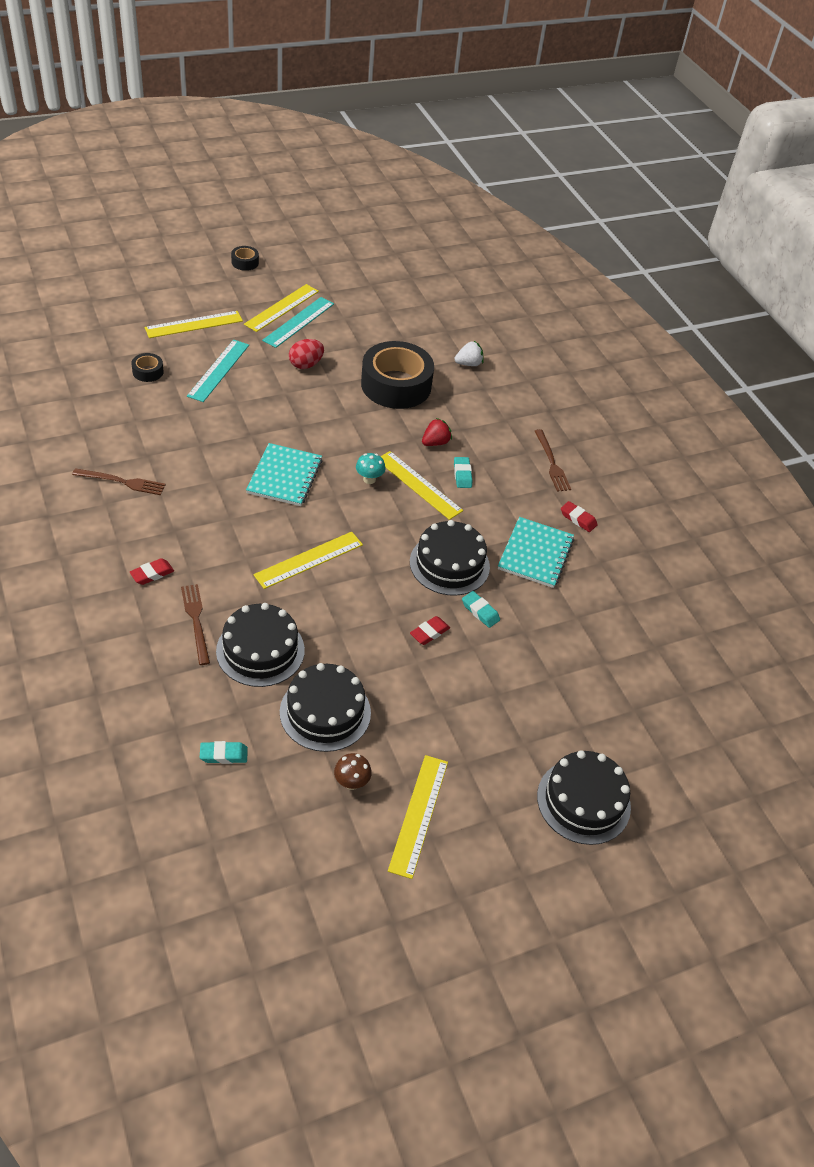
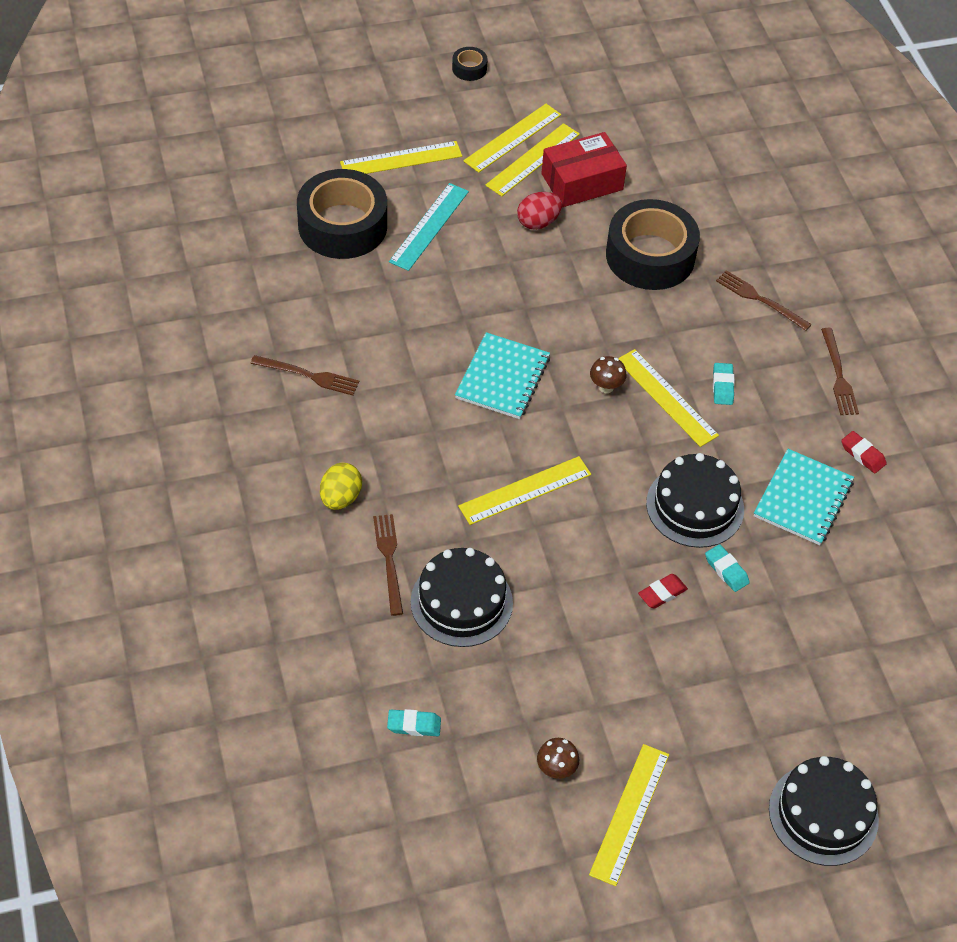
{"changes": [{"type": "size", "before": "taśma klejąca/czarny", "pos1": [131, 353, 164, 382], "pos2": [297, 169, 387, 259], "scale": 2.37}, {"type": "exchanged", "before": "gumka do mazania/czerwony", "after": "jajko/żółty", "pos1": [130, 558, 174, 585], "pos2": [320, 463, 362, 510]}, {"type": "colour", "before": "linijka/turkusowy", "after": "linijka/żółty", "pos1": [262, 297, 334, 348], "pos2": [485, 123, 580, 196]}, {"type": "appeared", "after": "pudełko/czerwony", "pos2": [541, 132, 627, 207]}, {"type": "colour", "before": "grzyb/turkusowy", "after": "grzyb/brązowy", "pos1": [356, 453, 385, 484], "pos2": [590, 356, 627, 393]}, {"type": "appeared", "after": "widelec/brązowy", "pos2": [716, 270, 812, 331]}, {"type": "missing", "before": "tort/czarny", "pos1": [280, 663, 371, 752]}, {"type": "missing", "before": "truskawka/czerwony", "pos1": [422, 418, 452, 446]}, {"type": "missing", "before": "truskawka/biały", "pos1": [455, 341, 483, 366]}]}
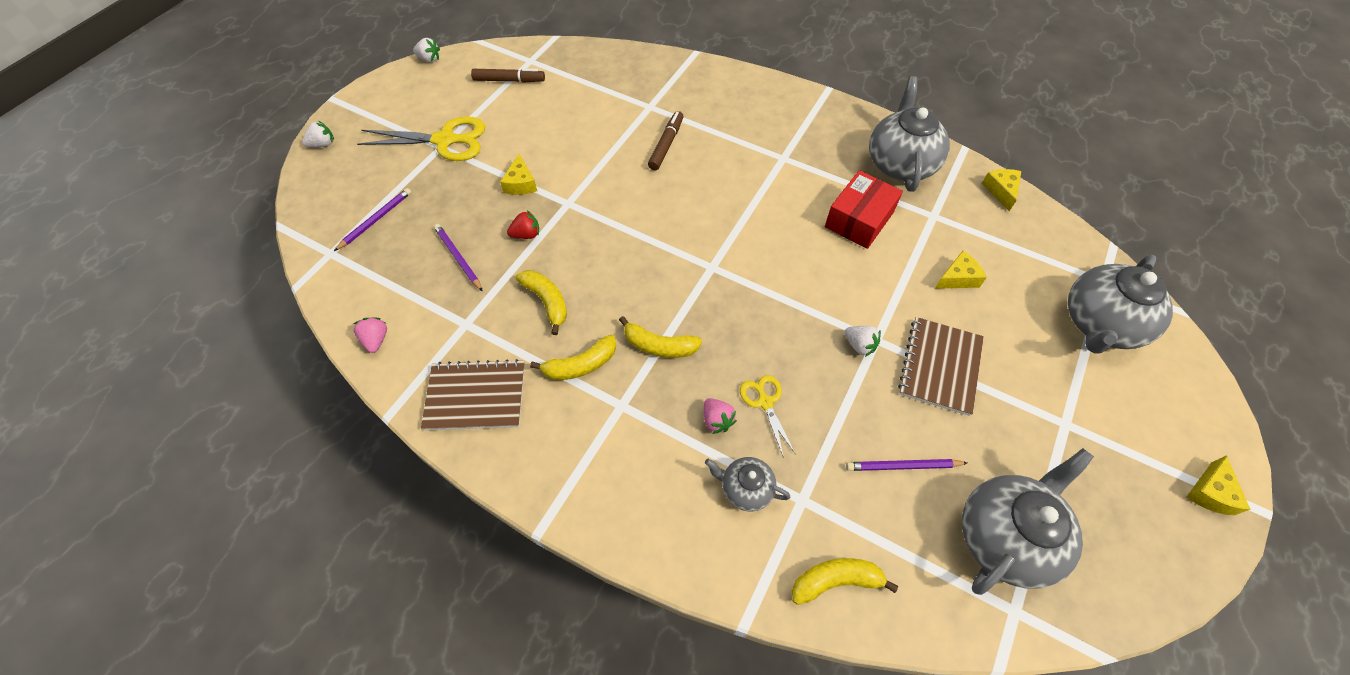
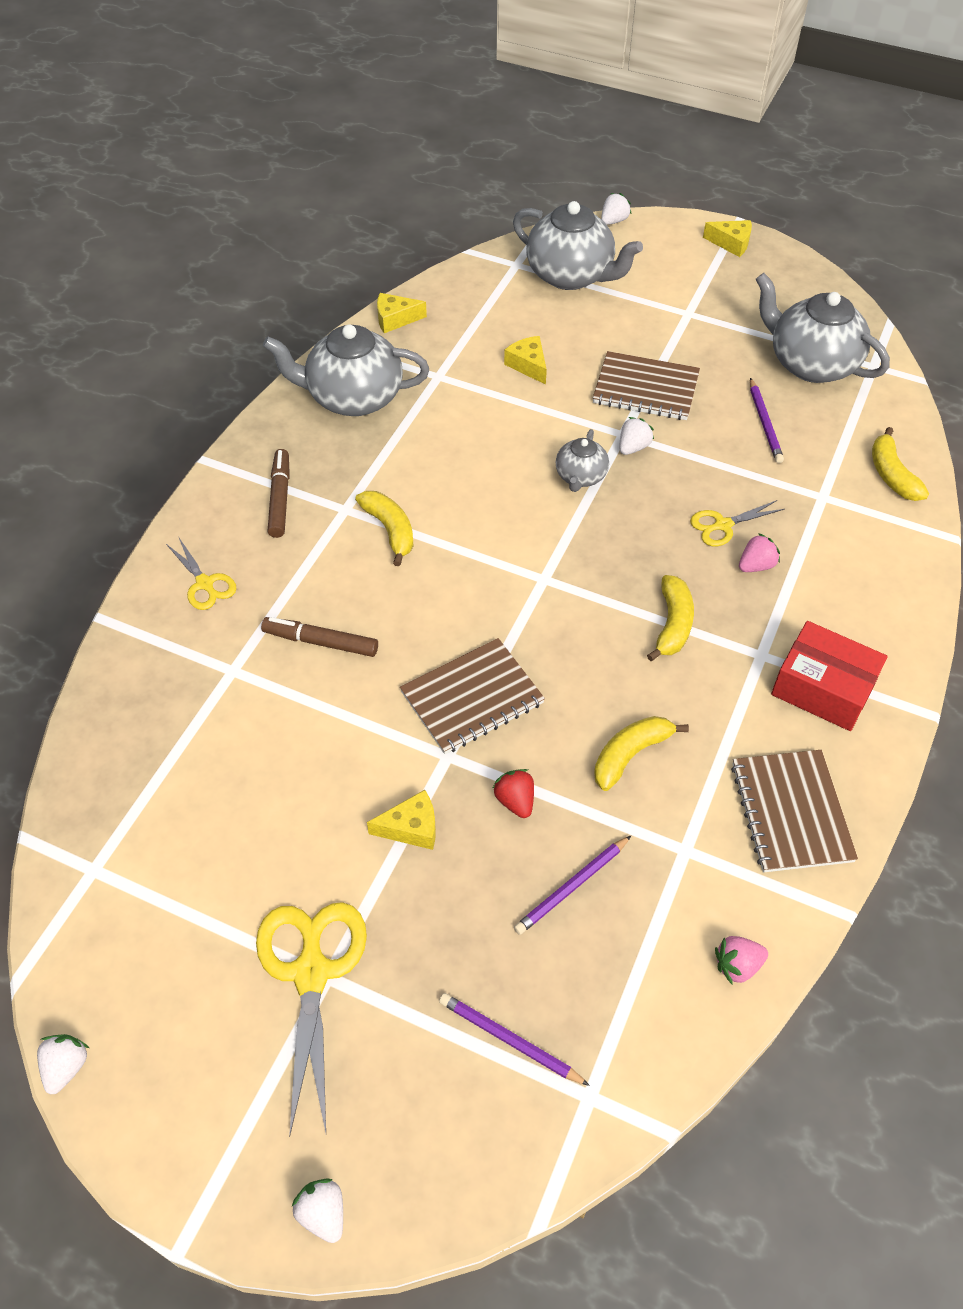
{"changes": [{"type": "appeared", "after": "nożyczki/żółty", "pos2": [166, 538, 237, 610]}, {"type": "relocated", "before": "flamaster/brązowy", "pos1": [471, 69, 545, 83], "pos2": [267, 449, 290, 538]}, {"type": "relocated", "before": "banan/żółty", "pos1": [530, 335, 616, 380], "pos2": [355, 491, 413, 566]}, {"type": "appeared", "after": "zeszyt/brązowy", "pos2": [400, 638, 545, 754]}, {"type": "relocated", "before": "imbryk/szary", "pos1": [705, 457, 790, 511], "pos2": [556, 429, 609, 492]}, {"type": "appeared", "after": "truskawka/biały", "pos2": [601, 193, 632, 225]}, {"type": "relocated", "before": "pudełko/czerwony", "pos1": [825, 170, 903, 249], "pos2": [771, 621, 888, 731]}]}
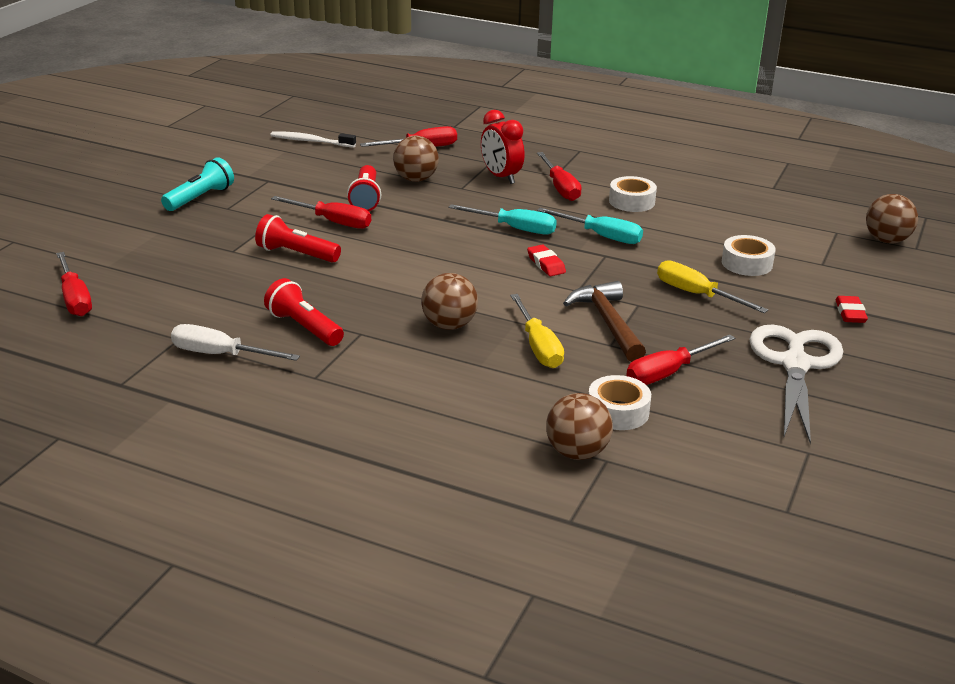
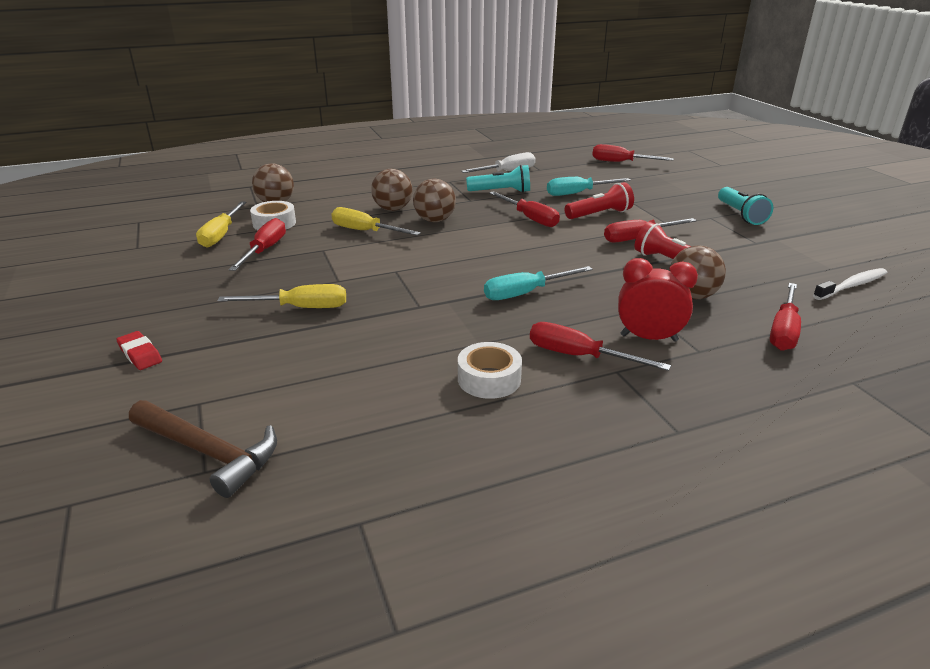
{"changes": [{"type": "relocated", "before": "młotek/brązowy", "pos1": [563, 281, 646, 362], "pos2": [129, 400, 277, 498]}, {"type": "appeared", "after": "śrubokręt/żółty", "pos2": [196, 201, 246, 248]}, {"type": "relocated", "before": "piłka/brązowy", "pos1": [866, 194, 918, 244], "pos2": [371, 169, 412, 211]}, {"type": "colour", "before": "latarka/czerwony", "after": "latarka/turkusowy", "pos1": [264, 278, 344, 346], "pos2": [466, 165, 530, 193]}, {"type": "appeared", "after": "śrubokręt/czerwony", "pos2": [489, 191, 560, 227]}, {"type": "relocated", "before": "śrubokręt/turkusowy", "pos1": [537, 208, 643, 244], "pos2": [547, 177, 631, 196]}, {"type": "missing", "before": "gumka do mazania/czerwony", "pos1": [527, 245, 566, 276]}, {"type": "missing", "before": "taśma klejąca/biały", "pos1": [722, 235, 776, 276]}, {"type": "missing", "before": "nożyczki/biały", "pos1": [749, 325, 843, 444]}]}
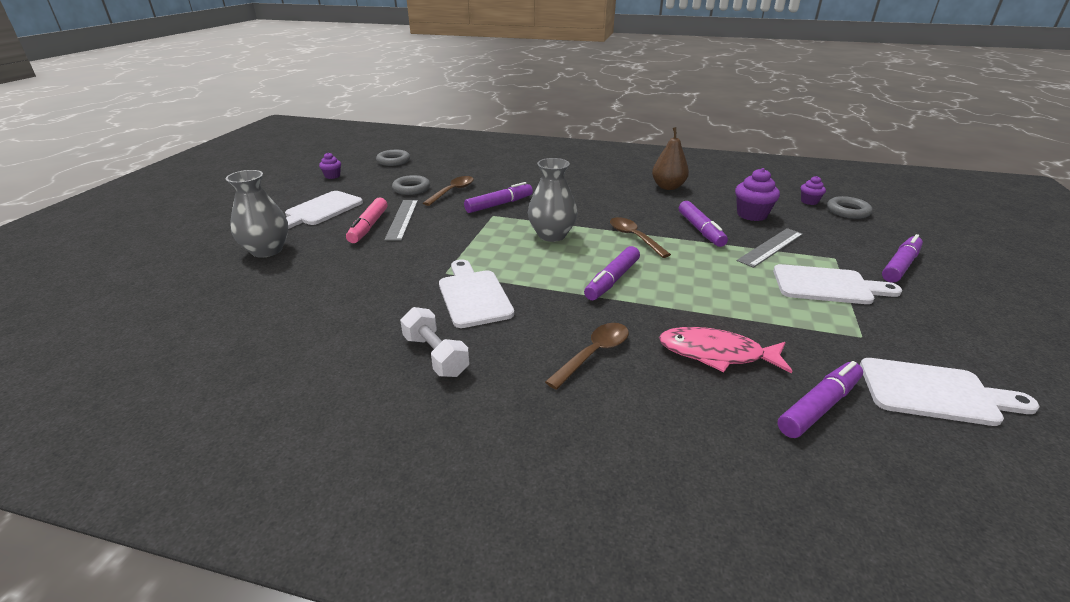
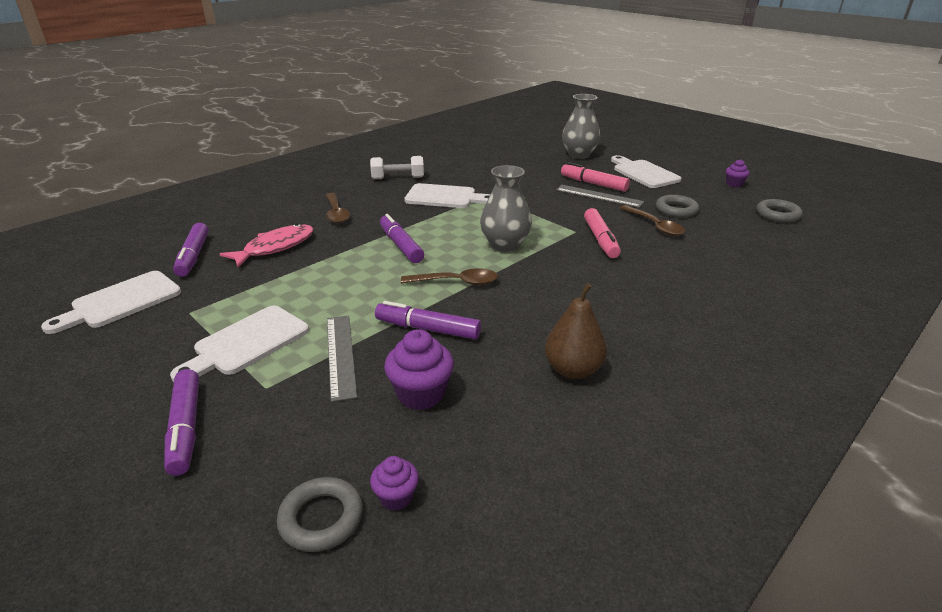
{"changes": [{"type": "colour", "before": "flamaster/fioletowy", "after": "flamaster/różowy", "pos1": [464, 182, 533, 213], "pos2": [584, 208, 621, 258]}]}
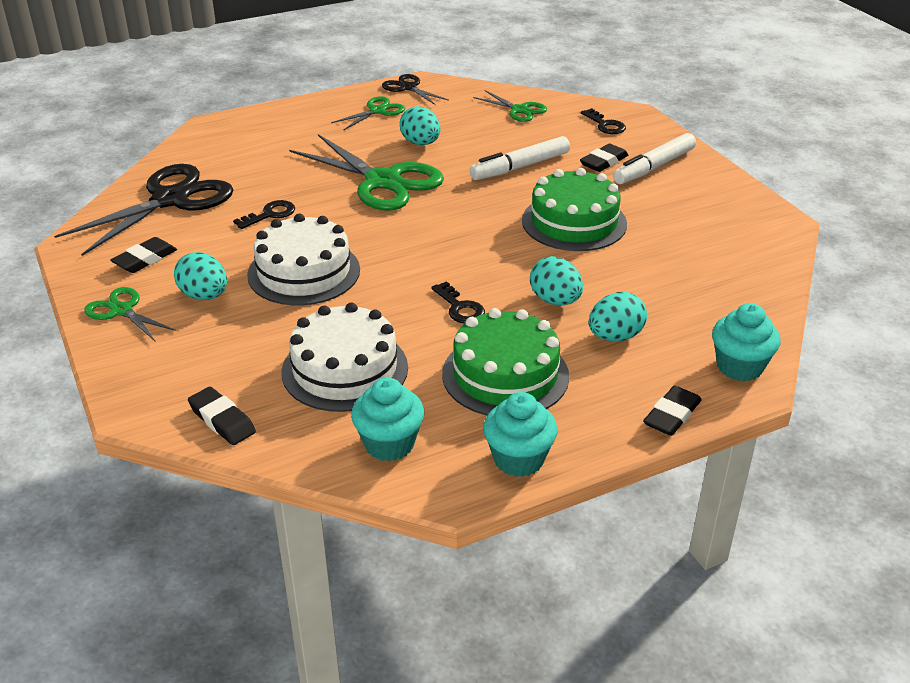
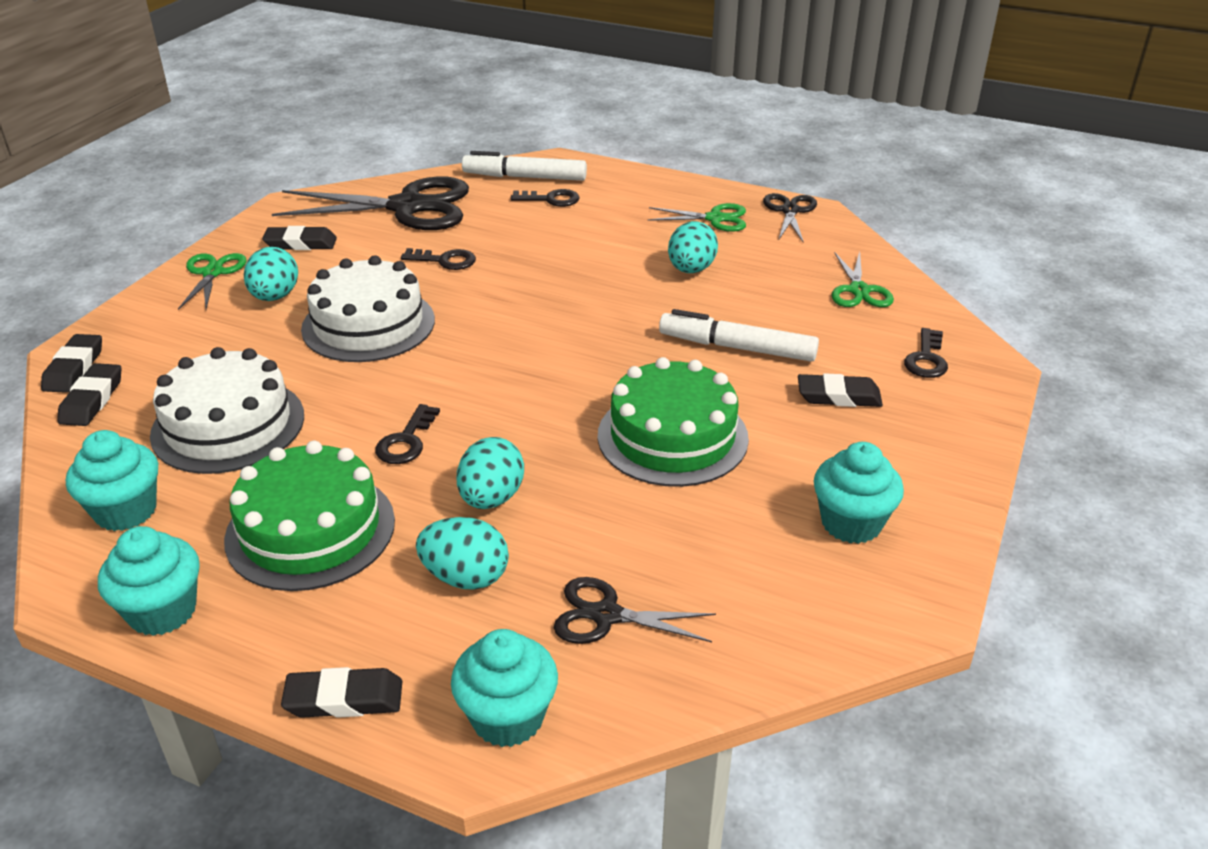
{"changes": [{"type": "appeared", "after": "gumka do mazania/czarny", "pos2": [41, 334, 102, 393]}, {"type": "relocated", "before": "flamaster/biały", "pos1": [613, 133, 696, 184], "pos2": [462, 151, 587, 181]}, {"type": "appeared", "after": "klucz/czarny", "pos2": [510, 189, 580, 207]}, {"type": "appeared", "after": "nożyczki/czarny", "pos2": [554, 577, 716, 644]}, {"type": "appeared", "after": "muffinka/turkusowy", "pos2": [814, 442, 904, 544]}, {"type": "missing", "before": "nożyczki/zielony", "pos1": [289, 134, 444, 211]}]}
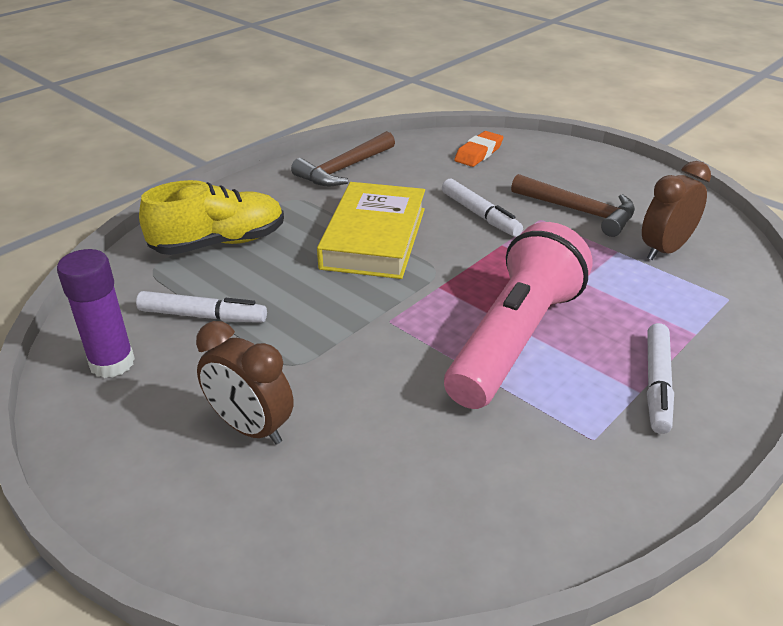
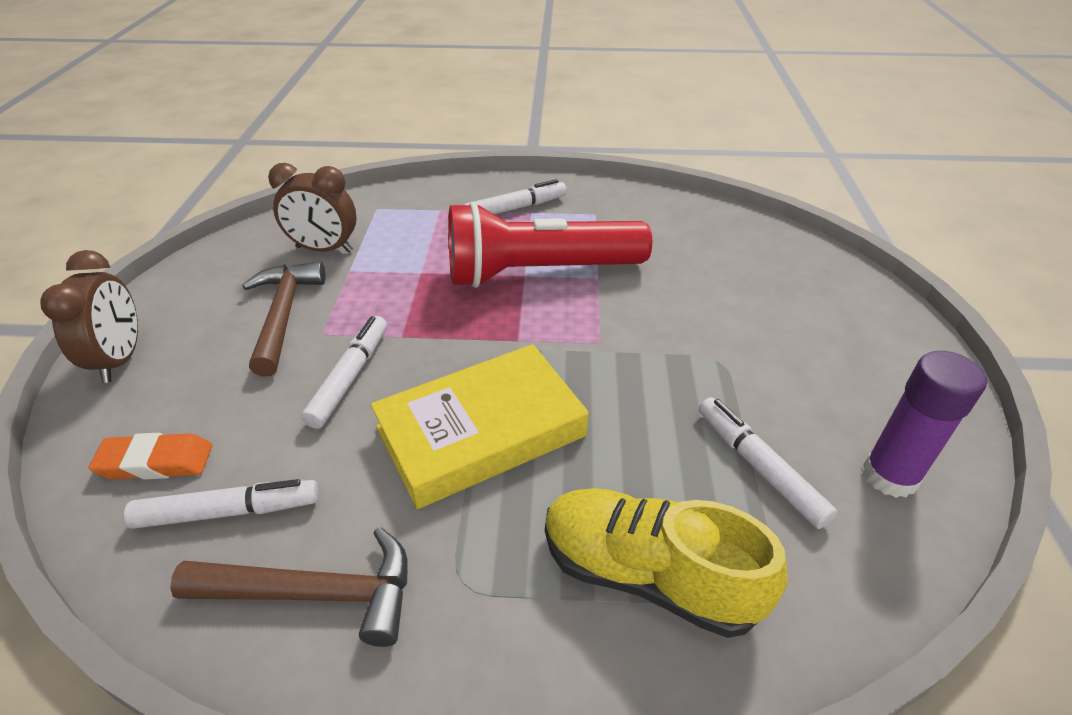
{"changes": [{"type": "relocated", "before": "budzik/brązowy", "pos1": [196, 321, 293, 445], "pos2": [40, 250, 138, 383]}, {"type": "appeared", "after": "flamaster/biały", "pos2": [124, 479, 319, 529]}, {"type": "colour", "before": "latarka/różowy", "after": "latarka/czerwony", "pos1": [444, 222, 593, 409], "pos2": [448, 202, 652, 288]}]}
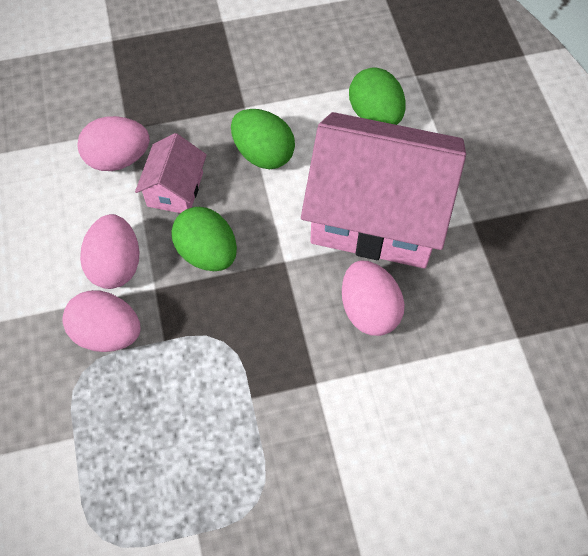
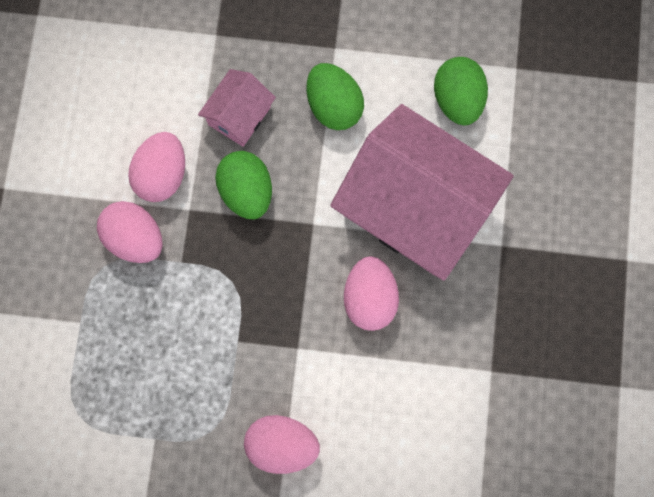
{"changes": [{"type": "relocated", "before": "jajko/różowy", "pos1": [77, 116, 150, 171], "pos2": [244, 415, 320, 474]}]}
